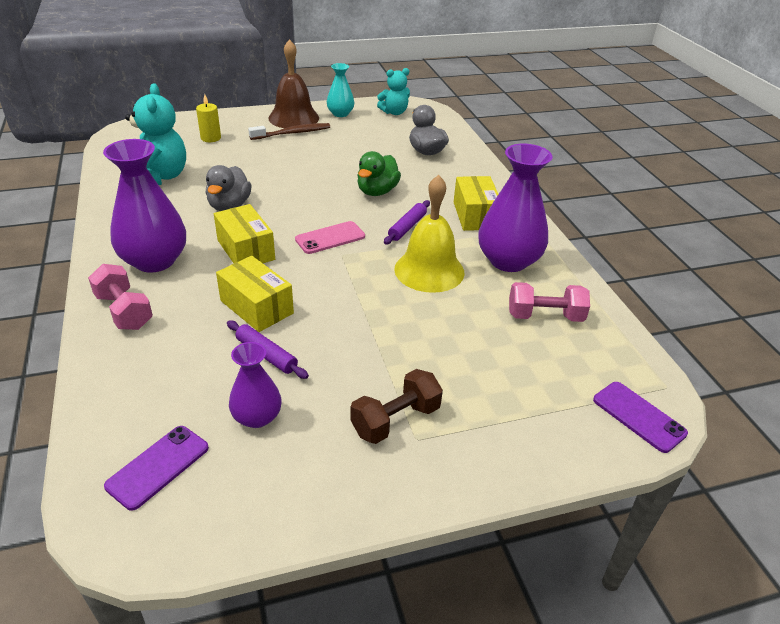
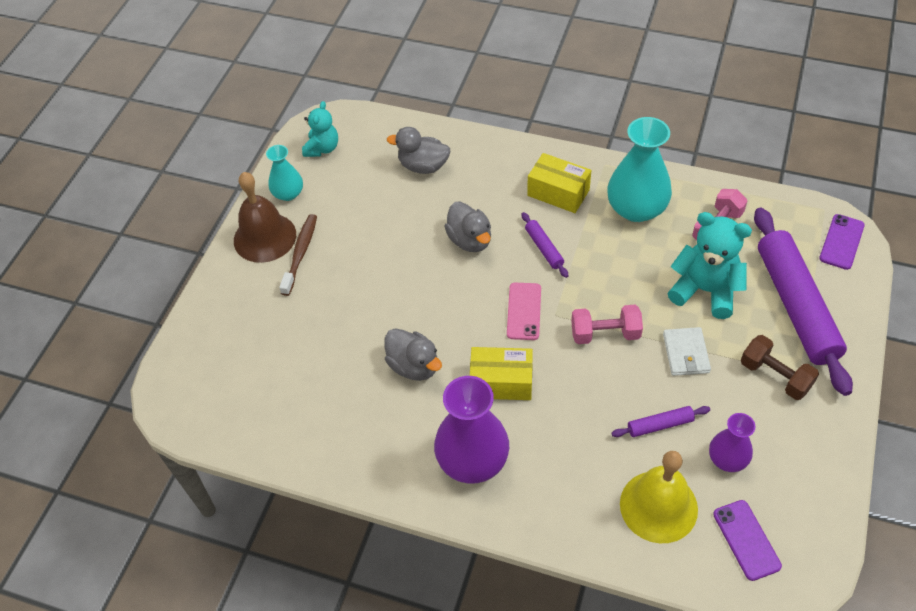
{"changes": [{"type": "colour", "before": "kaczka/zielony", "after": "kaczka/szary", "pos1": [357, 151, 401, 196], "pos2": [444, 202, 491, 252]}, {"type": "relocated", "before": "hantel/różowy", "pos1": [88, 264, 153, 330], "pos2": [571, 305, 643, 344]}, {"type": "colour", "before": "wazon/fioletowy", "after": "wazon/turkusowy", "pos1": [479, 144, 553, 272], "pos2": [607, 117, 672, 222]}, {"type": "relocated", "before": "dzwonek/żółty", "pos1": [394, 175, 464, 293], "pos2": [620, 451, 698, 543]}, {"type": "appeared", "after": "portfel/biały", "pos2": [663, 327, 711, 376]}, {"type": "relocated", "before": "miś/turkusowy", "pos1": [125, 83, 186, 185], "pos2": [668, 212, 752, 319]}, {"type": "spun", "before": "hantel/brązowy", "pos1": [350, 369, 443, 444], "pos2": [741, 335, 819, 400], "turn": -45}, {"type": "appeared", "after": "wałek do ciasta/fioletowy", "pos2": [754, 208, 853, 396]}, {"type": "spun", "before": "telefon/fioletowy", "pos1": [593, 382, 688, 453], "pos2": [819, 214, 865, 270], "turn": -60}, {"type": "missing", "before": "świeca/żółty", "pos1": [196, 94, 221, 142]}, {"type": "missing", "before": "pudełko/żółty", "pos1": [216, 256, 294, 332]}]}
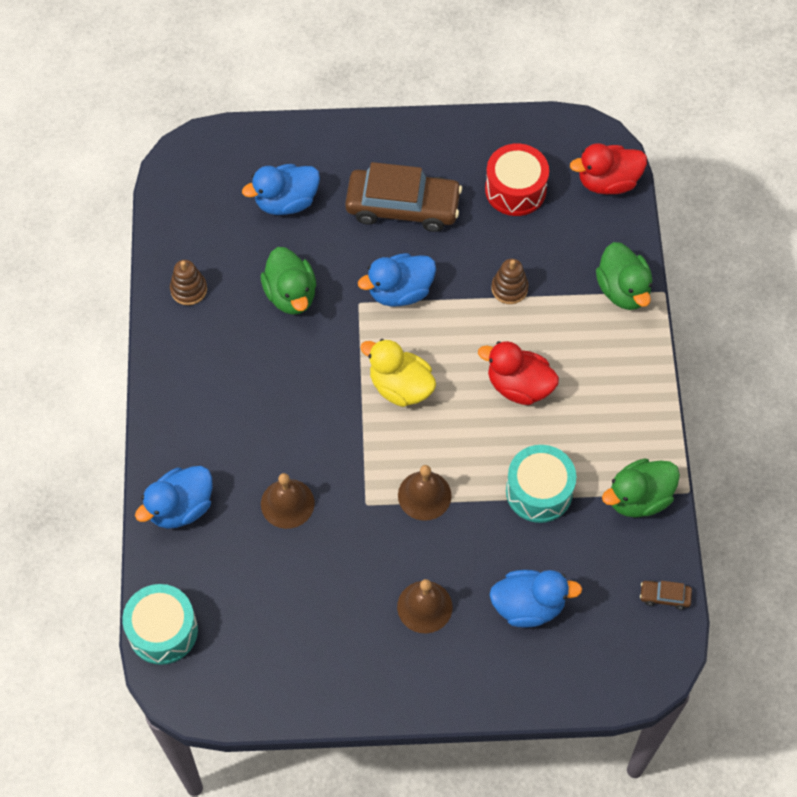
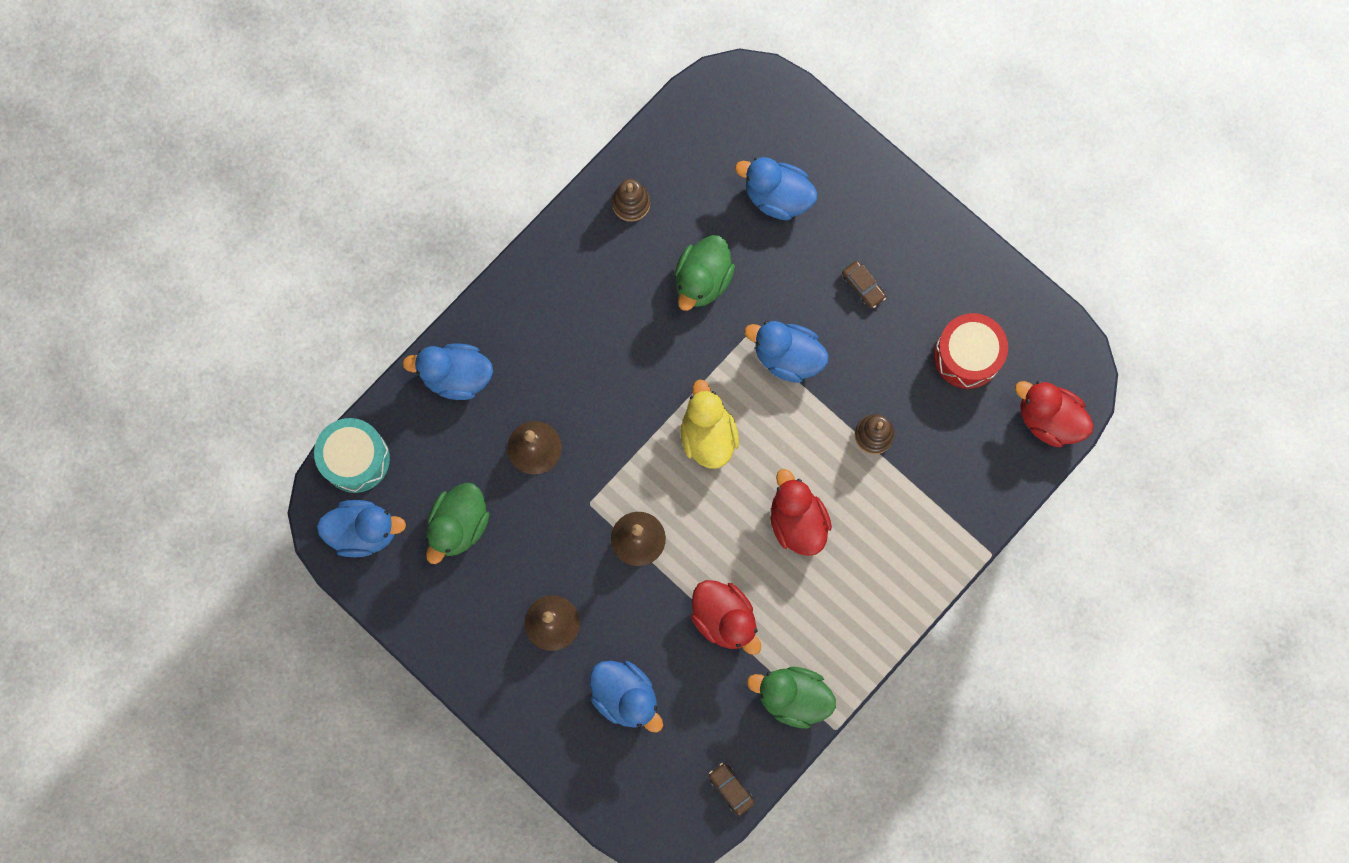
{"changes": [{"type": "appeared", "after": "kaczka/niebieski", "pos2": [317, 500, 406, 557]}, {"type": "relocated", "before": "kaczka/zielony", "pos1": [596, 242, 652, 310], "pos2": [426, 482, 490, 564]}, {"type": "exchanged", "before": "bęben/turkusowy", "after": "kaczka/czerwony", "pos1": [506, 445, 576, 523], "pos2": [691, 580, 761, 655]}, {"type": "size", "before": "samochód/brązowy", "pos1": [345, 162, 462, 232], "pos2": [842, 261, 886, 308], "scale": 0.41}]}
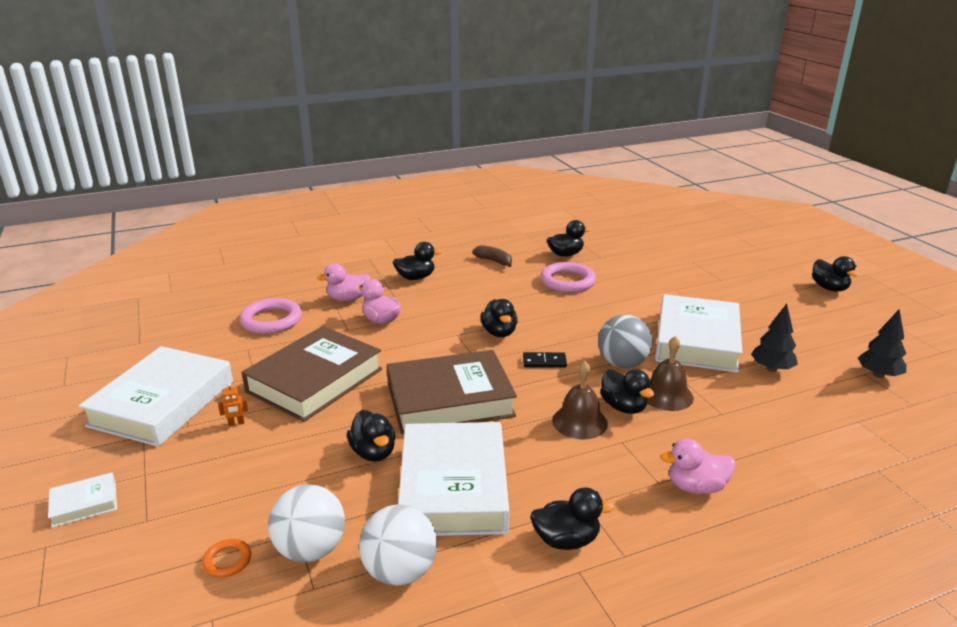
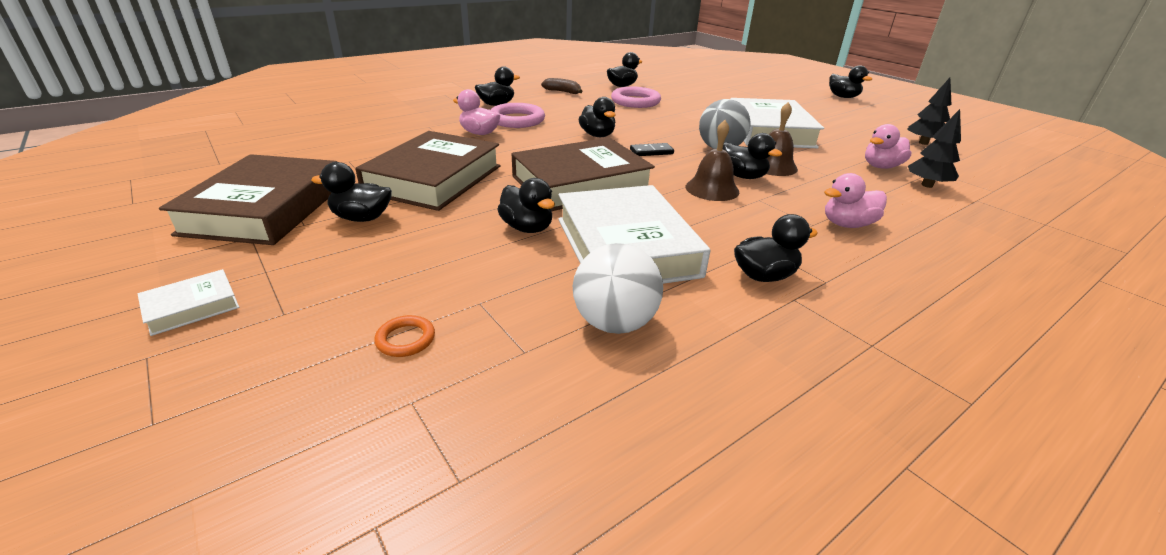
{"changes": [{"type": "colour", "before": "książka/biały", "after": "książka/brązowy", "pos1": [79, 346, 233, 447], "pos2": [159, 154, 337, 245]}, {"type": "exchanged", "before": "robot/pomarańczowy", "after": "kaczka/czarny", "pos1": [218, 383, 248, 426], "pos2": [311, 162, 392, 222]}, {"type": "relocated", "before": "pierścień/różowy", "pos1": [240, 298, 302, 334], "pos2": [491, 103, 545, 128]}, {"type": "relocated", "before": "kaczka/różowy", "pos1": [317, 263, 370, 301], "pos2": [865, 124, 911, 169]}, {"type": "relocated", "before": "drzewko/czarny", "pos1": [751, 303, 798, 372], "pos2": [908, 109, 961, 188]}, {"type": "missing", "before": "piłka/biały", "pos1": [268, 484, 345, 562]}]}
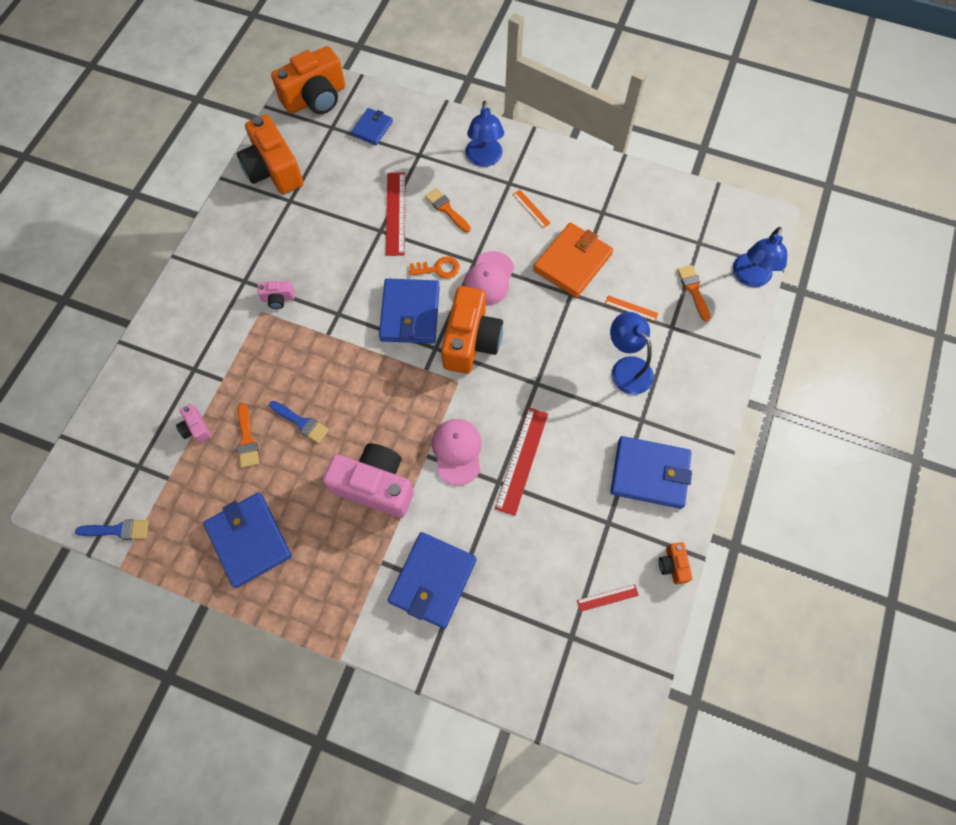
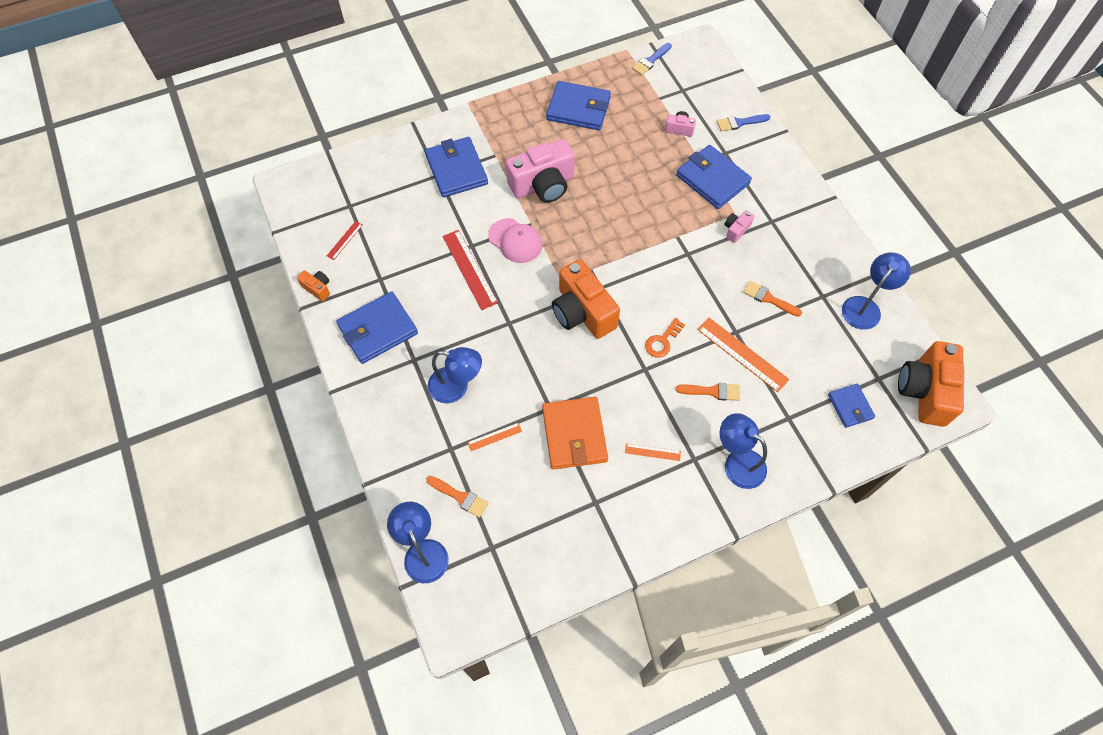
{"changes": [{"type": "relocated", "before": "portfel/niebieski", "pos1": [379, 278, 440, 344], "pos2": [676, 145, 752, 209]}, {"type": "colour", "before": "linijka/czerwony", "after": "linijka/pomarańczowy", "pos1": [386, 173, 406, 256], "pos2": [697, 318, 790, 392]}, {"type": "relocated", "before": "pędzel/niebieski", "pos1": [269, 401, 329, 443], "pos2": [717, 114, 770, 132]}, {"type": "relocated", "before": "pędzel/pomarańczowy", "pos1": [238, 403, 259, 468], "pos2": [743, 281, 802, 317]}, {"type": "exchanged", "before": "aparat fotograficzny/pomarańczowy", "after": "lampka/niebieski", "pos1": [237, 114, 304, 194], "pos2": [842, 252, 911, 330]}, {"type": "missing", "before": "czapka/różowy", "pos1": [463, 251, 515, 306]}]}
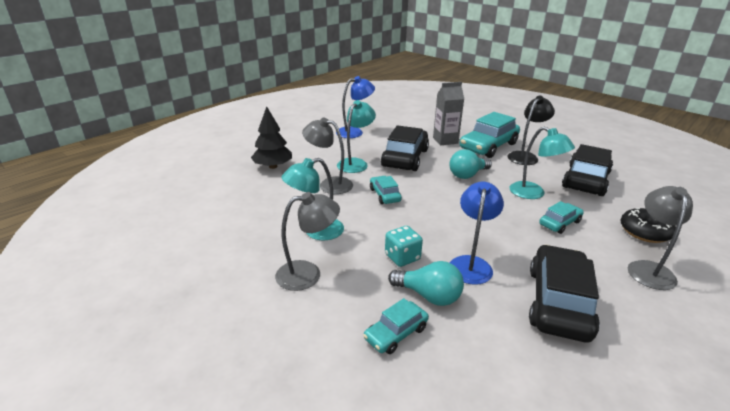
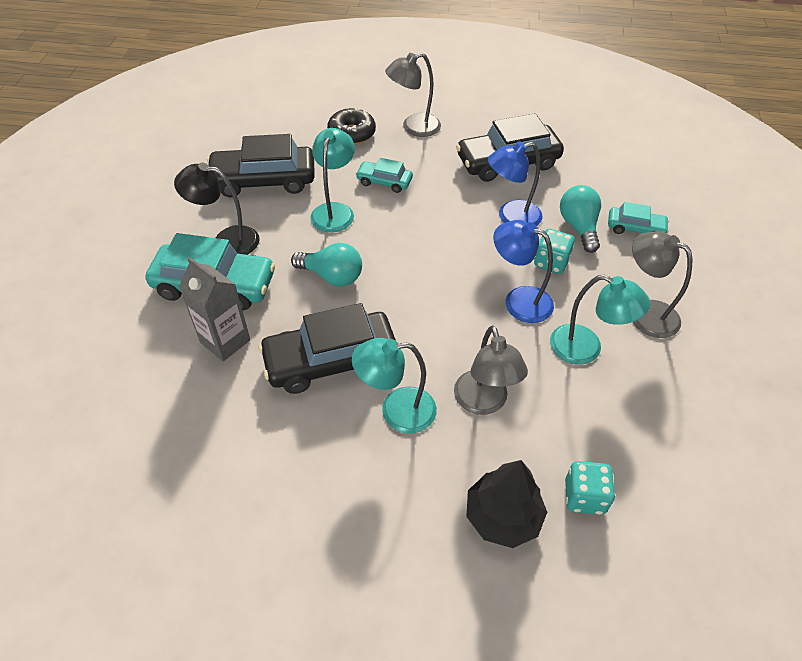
{"changes": [{"type": "relocated", "before": "lampka/niebieski", "pos1": [336, 76, 375, 138], "pos2": [493, 220, 554, 323]}, {"type": "appeared", "after": "kostka do gry/turkusowy", "pos2": [565, 461, 615, 515]}, {"type": "missing", "before": "samochód/turkusowy", "pos1": [370, 176, 402, 204]}]}
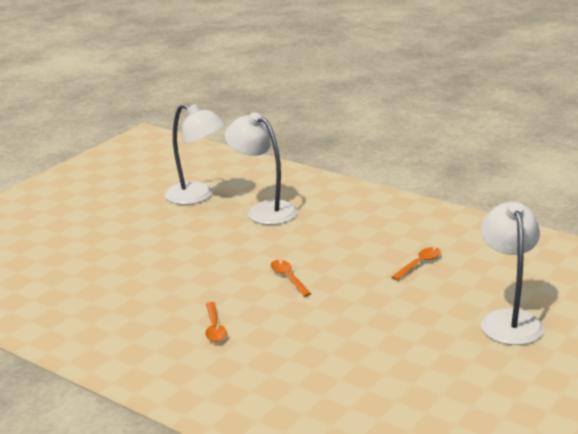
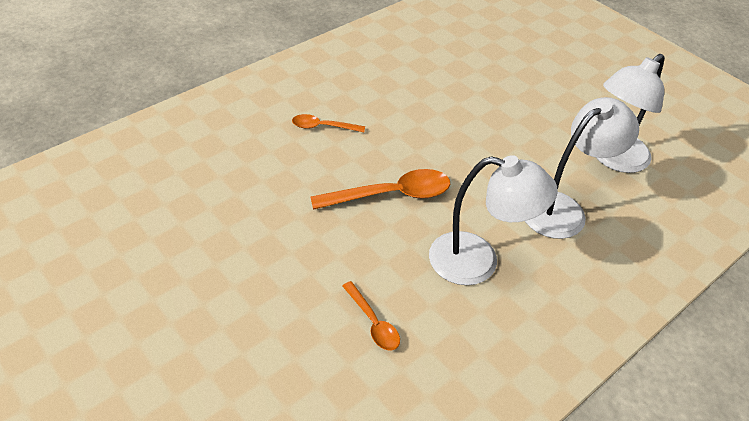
{"changes": [{"type": "size", "before": "łyżka/pomarańczowy", "pos1": [271, 260, 311, 297], "pos2": [310, 169, 450, 210], "scale": 1.76}, {"type": "relocated", "before": "lampka/biały", "pos1": [481, 202, 544, 345], "pos2": [429, 155, 558, 285]}]}
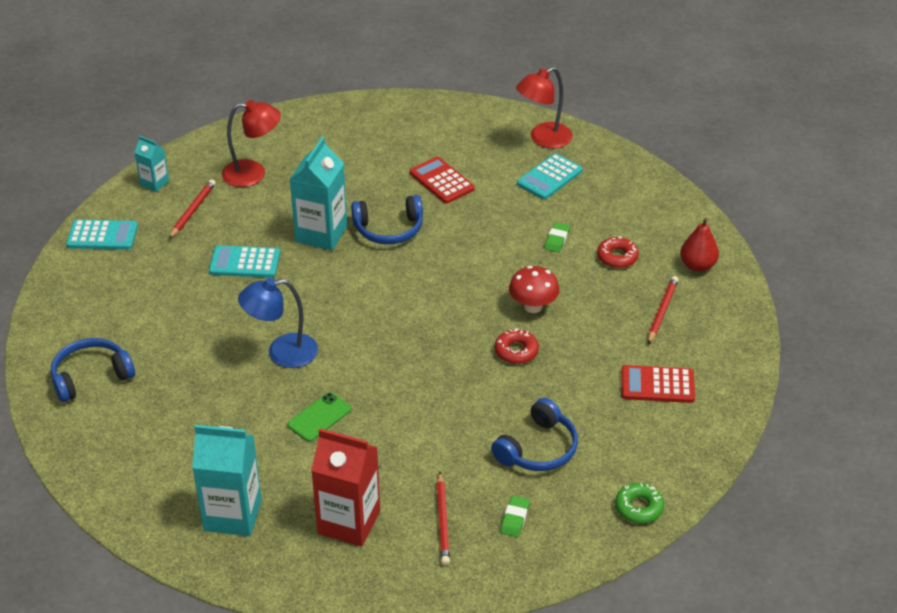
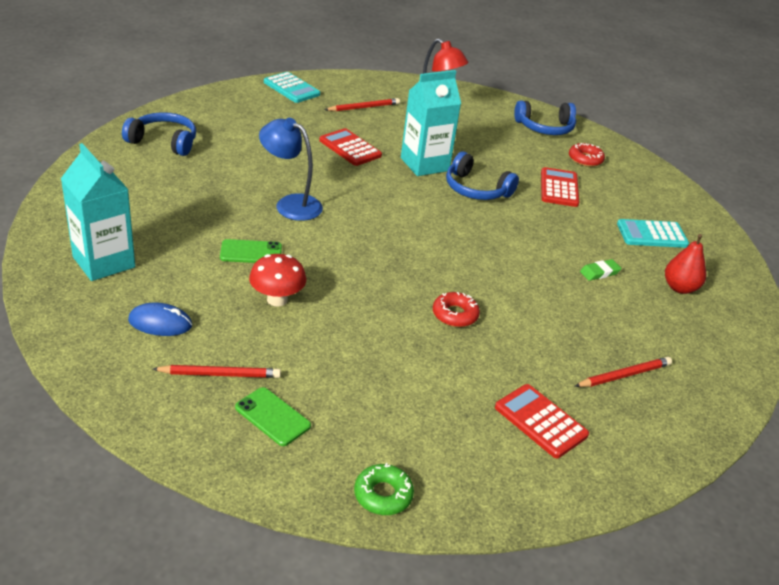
{"changes": [{"type": "exchanged", "before": "karton mleka/czerwony", "after": "myszka/niebieski", "pos1": [311, 428, 380, 547], "pos2": [128, 303, 192, 336]}, {"type": "spun", "before": "ołówek/czerwony", "pos1": [437, 472, 450, 565], "pos2": [153, 365, 281, 378], "turn": -135}, {"type": "exchanged", "before": "gumka do mazania/zielony", "after": "telefon/zielony", "pos1": [500, 496, 530, 537], "pos2": [235, 387, 311, 446]}, {"type": "relocated", "before": "grzyb/czerwony", "pos1": [509, 266, 560, 313], "pos2": [249, 254, 306, 306]}, {"type": "colour", "before": "kalkulator/turkusowy", "after": "kalkulator/czerwony", "pos1": [209, 245, 280, 278], "pos2": [319, 128, 382, 166]}, {"type": "relocated", "before": "słuchawki/niebieski", "pos1": [491, 398, 578, 471], "pos2": [514, 100, 576, 135]}, {"type": "relocated", "before": "donut/czerwony", "pos1": [597, 236, 639, 268], "pos2": [569, 143, 605, 167]}, {"type": "relocated", "before": "gruszka/czerwony", "pos1": [680, 218, 719, 272], "pos2": [665, 234, 706, 294]}, {"type": "missing", "before": "karton mleka/turkusowy", "pos1": [134, 136, 169, 192]}, {"type": "missing", "before": "lampka/czerwony", "pos1": [516, 67, 573, 148]}]}
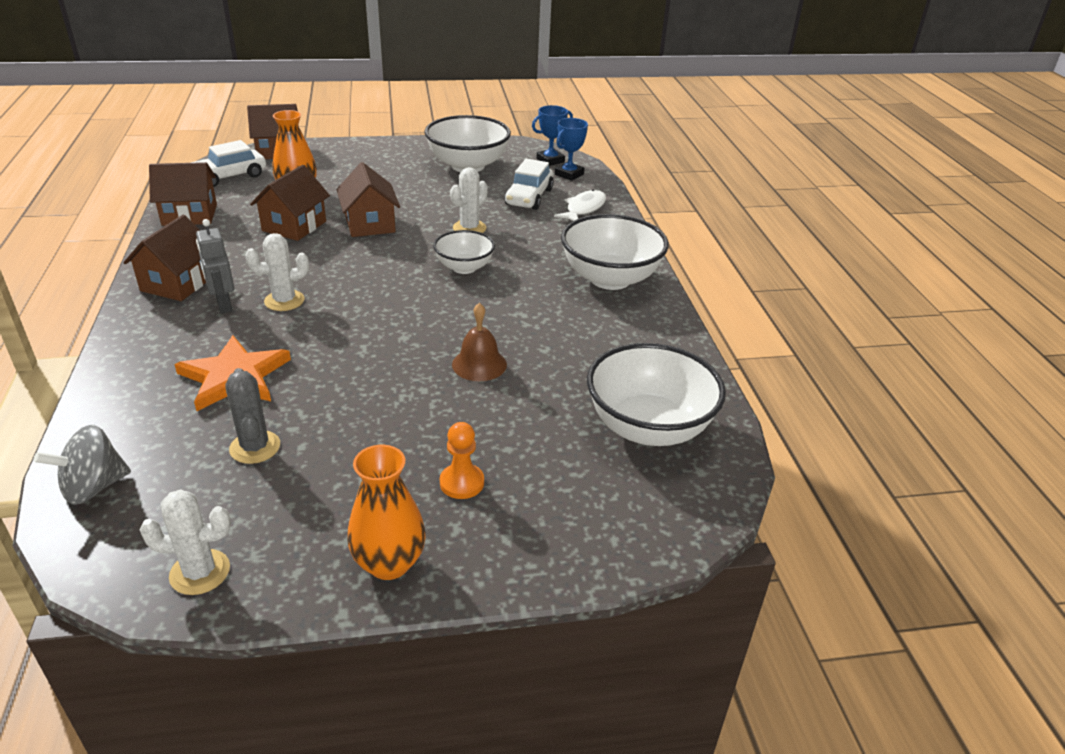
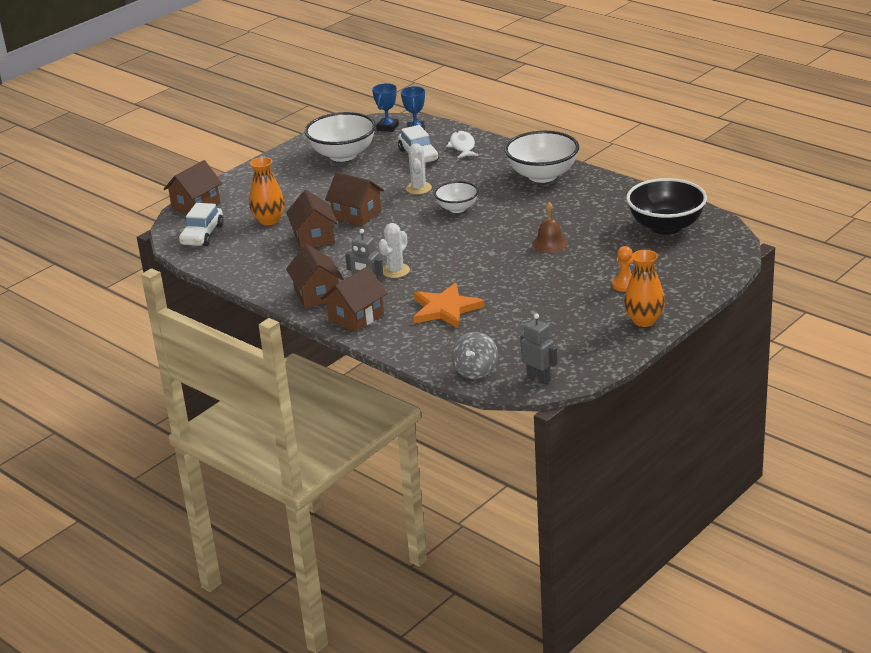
{"changes": [{"type": "relocated", "before": "domek/brązowy", "pos1": [149, 162, 217, 226], "pos2": [321, 266, 388, 332]}, {"type": "appeared", "after": "robot/szary", "pos2": [520, 313, 558, 384]}, {"type": "colour", "before": "miska/biały", "after": "miska/czarny", "pos1": [587, 343, 726, 446], "pos2": [626, 178, 707, 235]}, {"type": "missing", "before": "kaktus/biały", "pos1": [140, 490, 231, 595]}, {"type": "missing", "before": "kaktus/szary", "pos1": [225, 368, 280, 464]}]}
